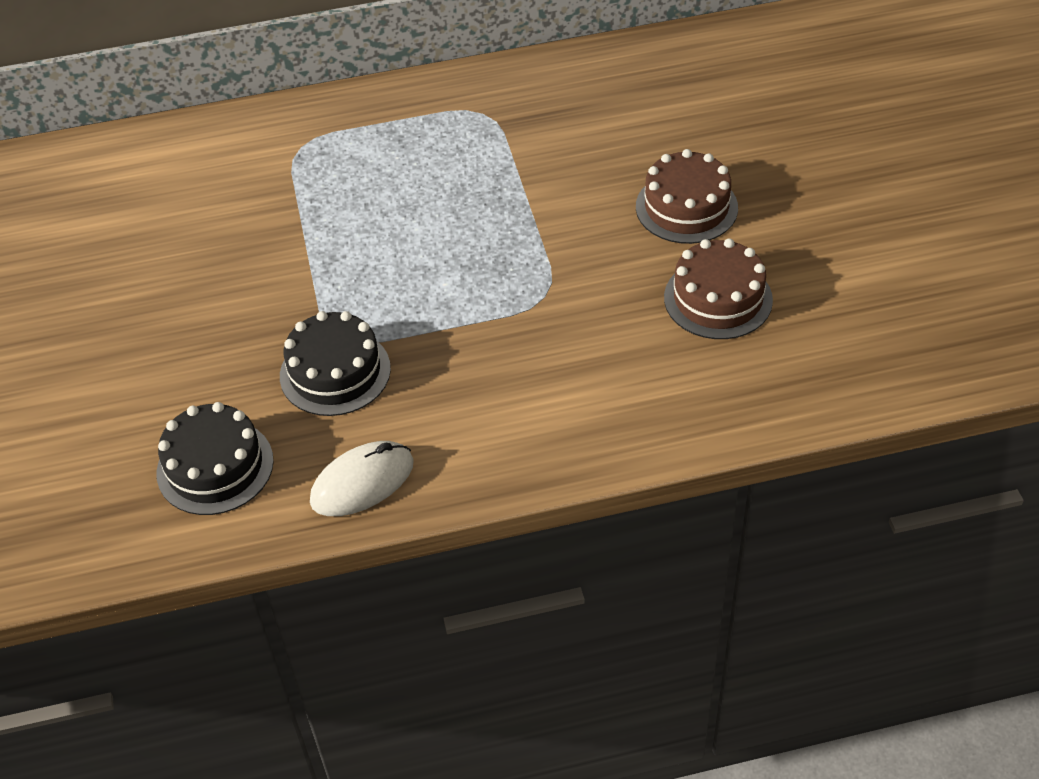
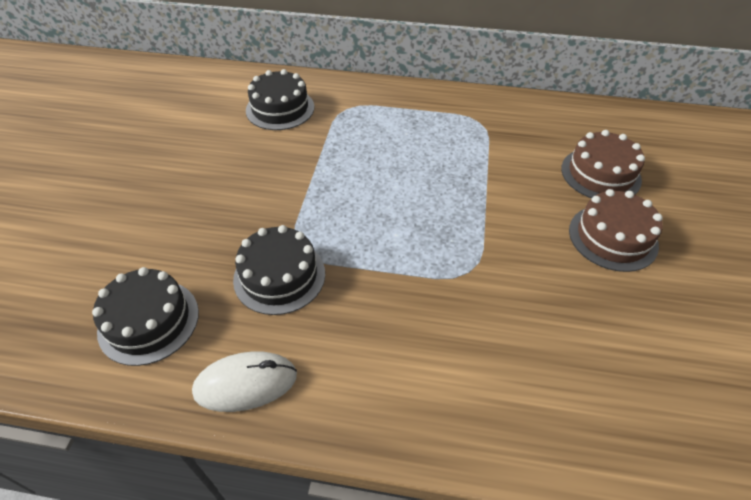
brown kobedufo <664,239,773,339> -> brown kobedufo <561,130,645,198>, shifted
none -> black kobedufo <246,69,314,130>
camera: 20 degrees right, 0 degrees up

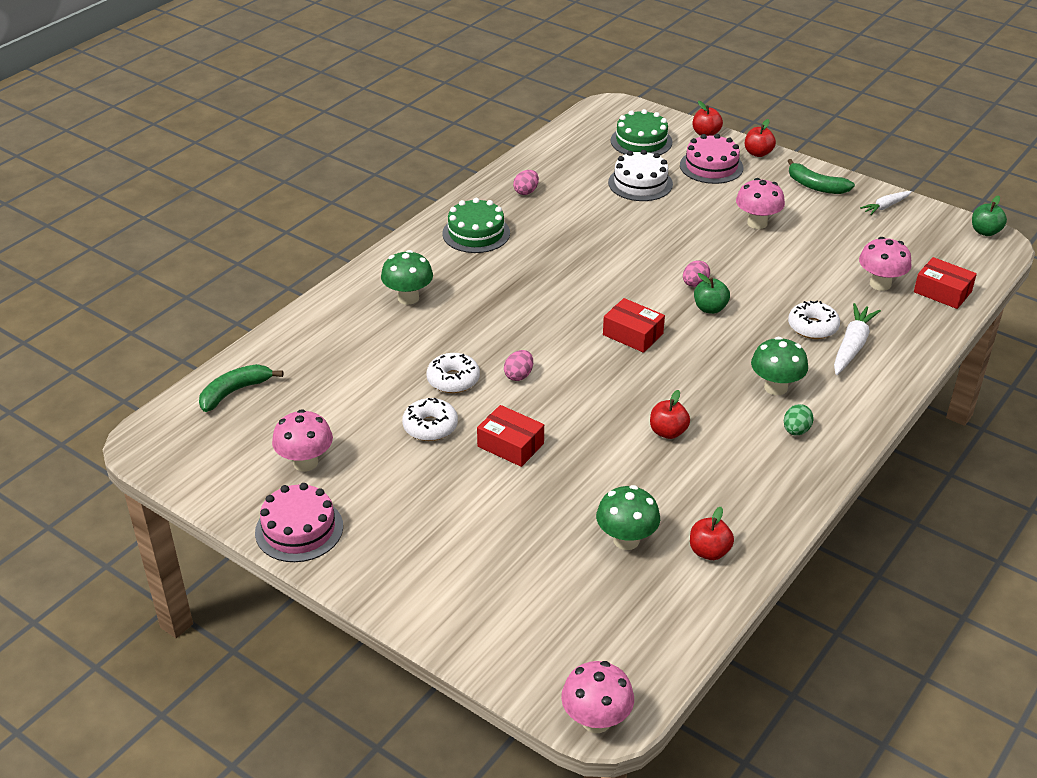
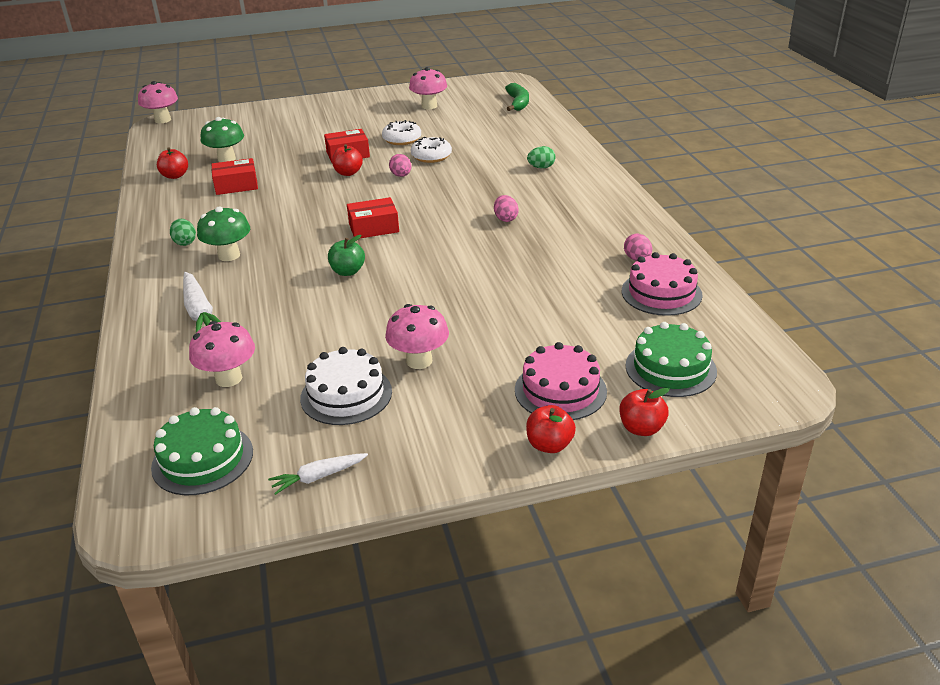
pink kobedufo <255,483,343,562> -> pink kobedufo <622,252,703,316>, shifted
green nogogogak <381,250,433,305> -> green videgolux <527,146,556,168>
green kobedufo <442,198,510,253> -> green kobedufo <151,407,253,495>, shifted
white kobedufo <608,150,673,201> -> white kobedufo <300,347,392,425>, shifted
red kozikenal <650,390,690,439> -> red kozikenal <332,144,363,176>, shifted
pink videgolux <683,260,710,287> -> pink videgolux <494,195,519,222>, shifted
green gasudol <788,159,855,194> -> none
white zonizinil <788,301,840,339> -> none
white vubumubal <860,191,912,215> -> white vubumubal <268,453,368,495>, 120 degrees counterclockwise
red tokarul <914,257,977,309> -> red tokarul <212,158,258,195>, shifted
green kozikenal <972,195,1007,236> -> none
camera: 130 degrees right, 5 degrees down

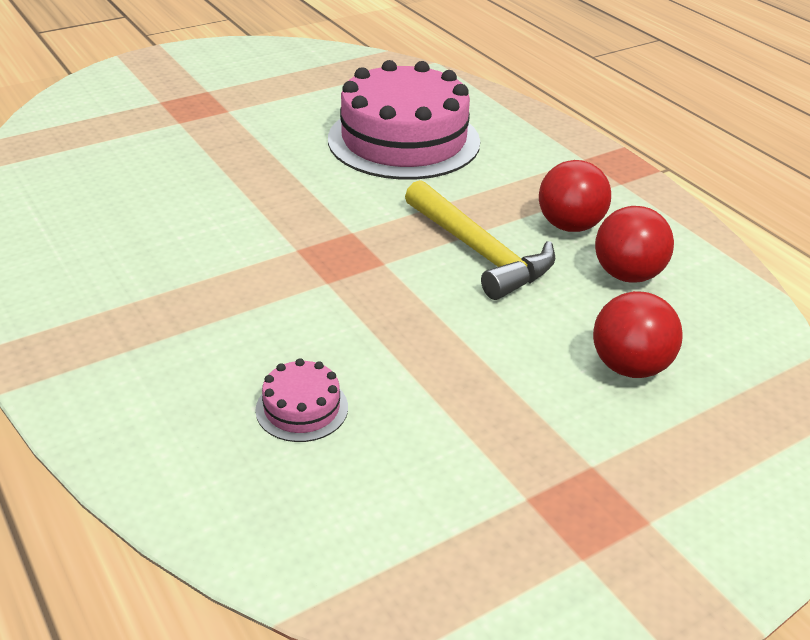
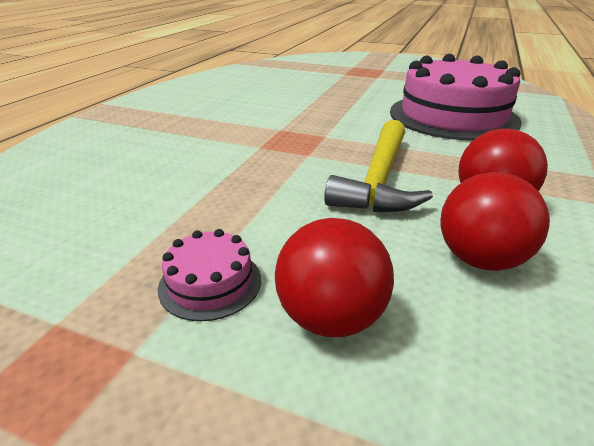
pink kobedufo <255,358,348,442> -> pink kobedufo <158,229,261,321>, shifted
camera: 55 degrees right, 5 degrees down

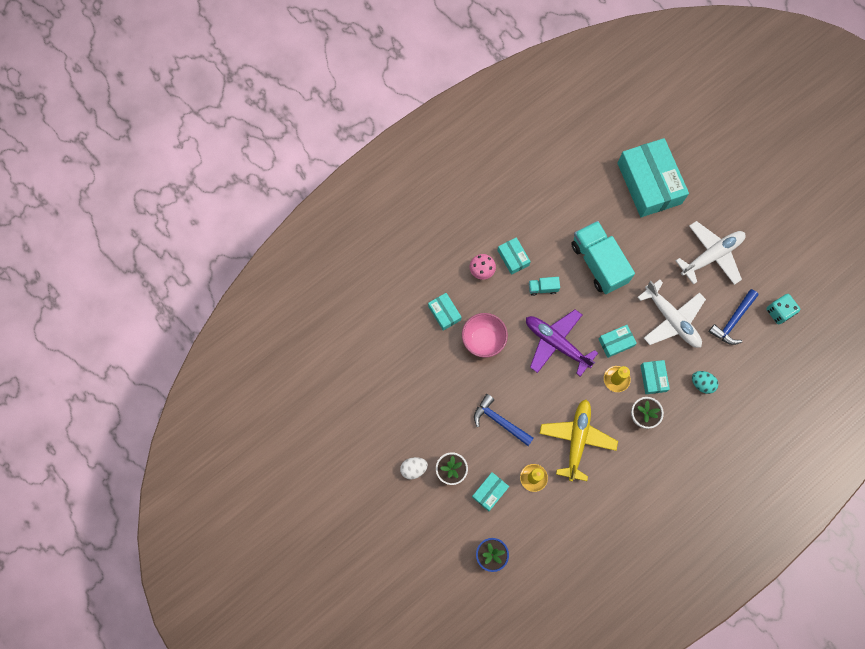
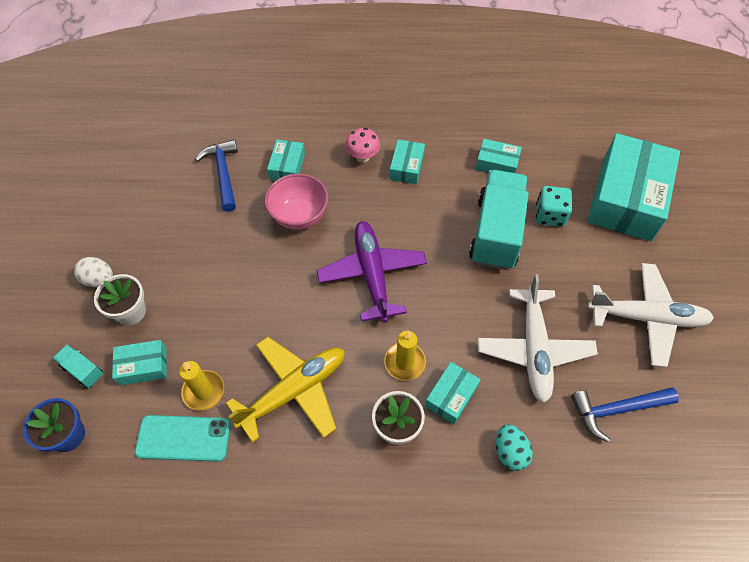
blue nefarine <474,394,534,446> -> blue nefarine <195,140,238,212>, shifted
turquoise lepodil <529,277,560,296> -> turquoise lepodil <53,344,103,388>, shifted
turquoise tokarul <599,325,637,358> -> turquoise tokarul <475,139,522,173>, shifted
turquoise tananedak <766,294,800,324> -> turquoise tananedak <536,186,572,227>, shifted
none -> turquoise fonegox <135,415,231,462>
camera: 40 degrees right, 15 degrees down

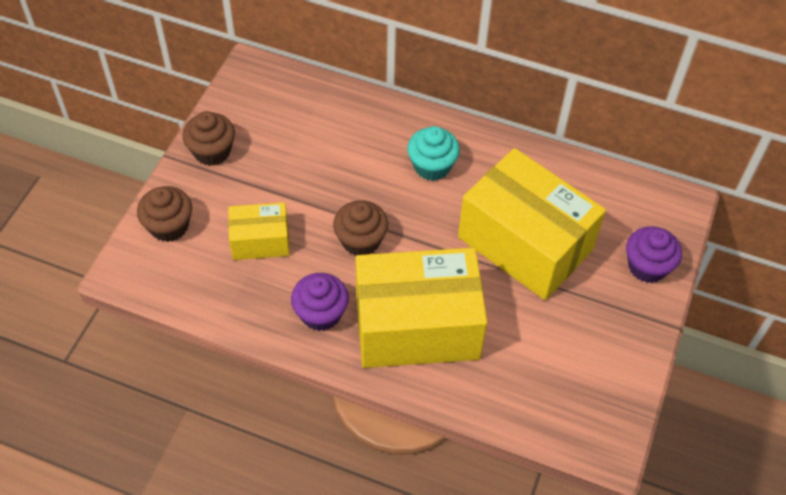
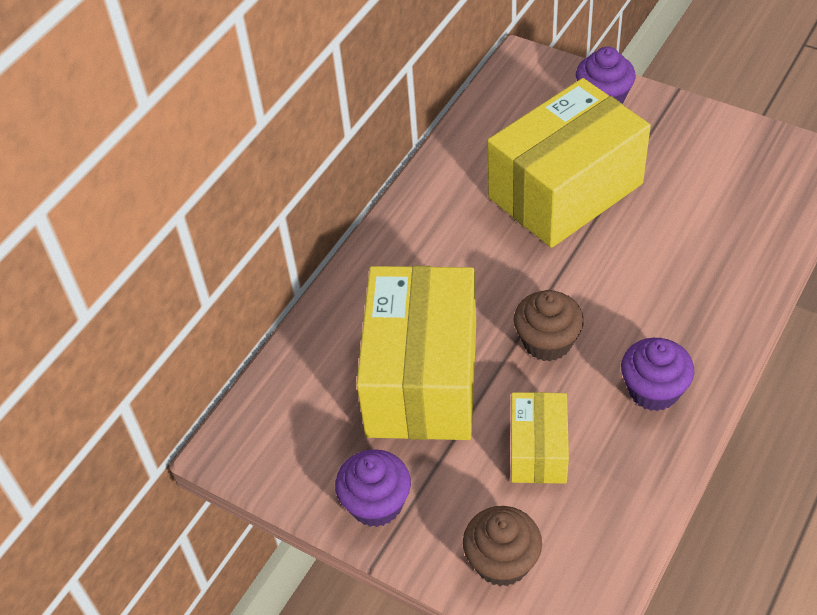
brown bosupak <182,111,235,166> -> purple bosupak <335,449,411,527>
yellow tokarul <355,248,487,368> -> yellow tokarul <356,266,476,440>, shifted
turquoise bosupak <407,126,460,181> -> none
camera: 75 degrees left, 5 degrees down

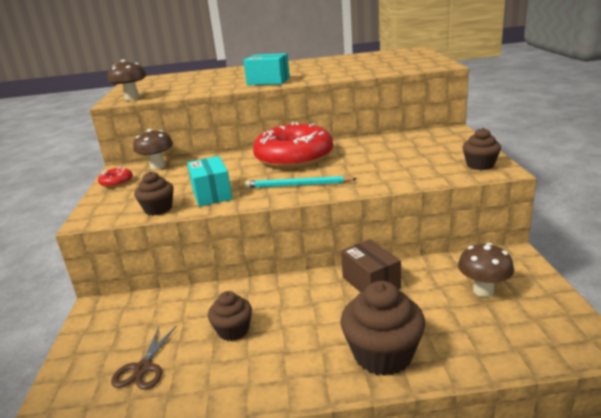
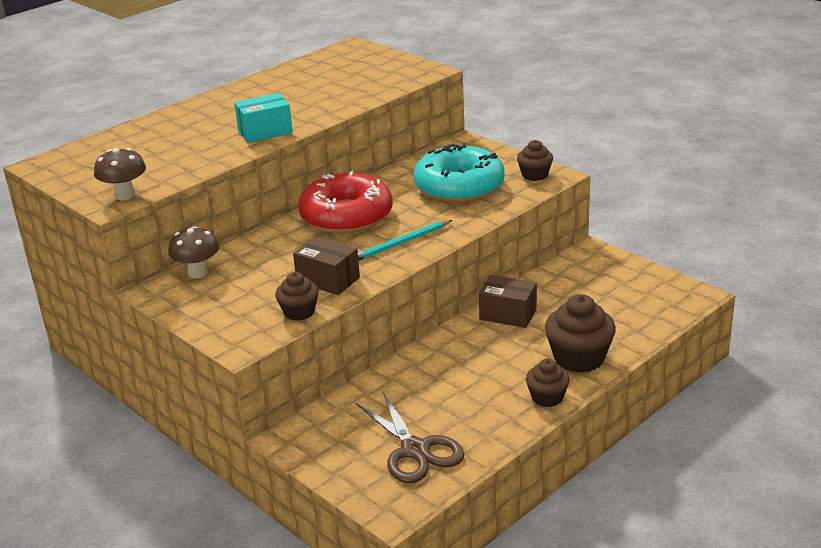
red zonizinil <98,167,133,188> -> none
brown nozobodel <111,326,176,390> -> brown nozobodel <355,392,465,483>, x1.63
turquoise tokarul <187,156,232,207> -> brown tokarul <293,237,360,295>
brown bosupak <208,291,252,341> -> brown bosupak <526,359,570,407>, shifted
brown nogogogak <458,243,514,297> -> none
none -> turquoise zonizinil <414,143,505,203>
camera: 40 degrees left, 5 degrees up

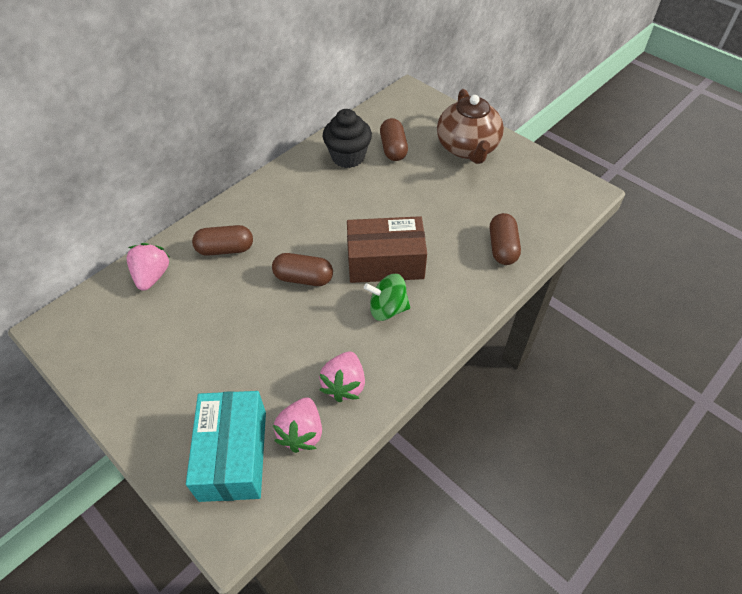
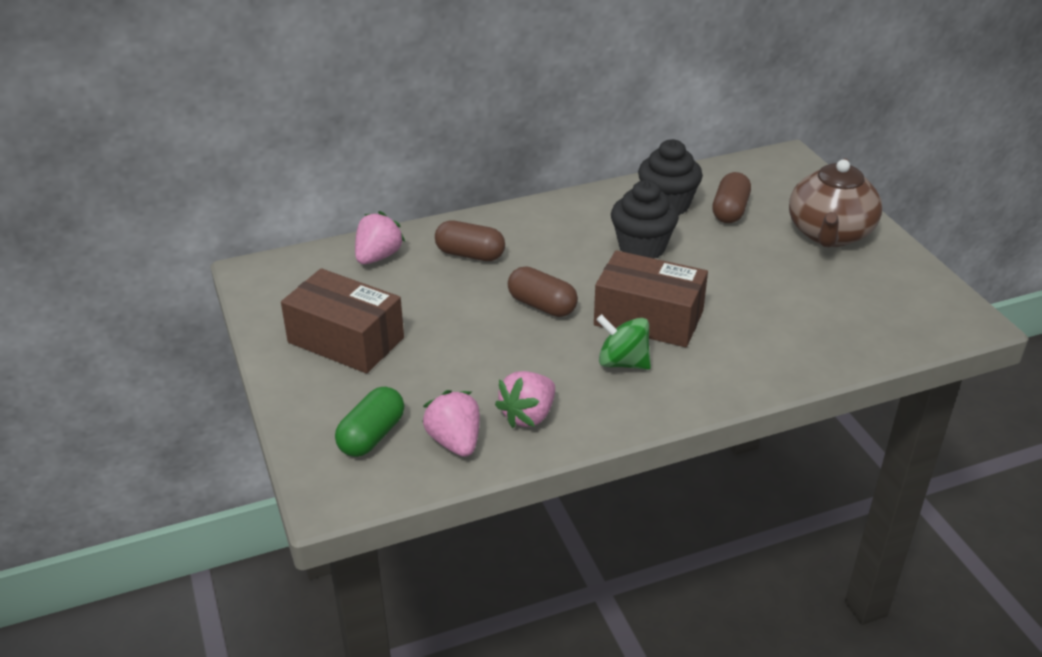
turquoise tokarul <186,391,266,502> -> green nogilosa <335,387,404,457>
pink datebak <273,397,322,453> -> pink datebak <422,390,480,457>, 120 degrees clockwise
brown nogilosa <490,213,521,265> -> none
none -> brown tokarul <281,268,404,373>
none -> black bosupak <611,180,679,259>
camera: 25 degrees right, 15 degrees down

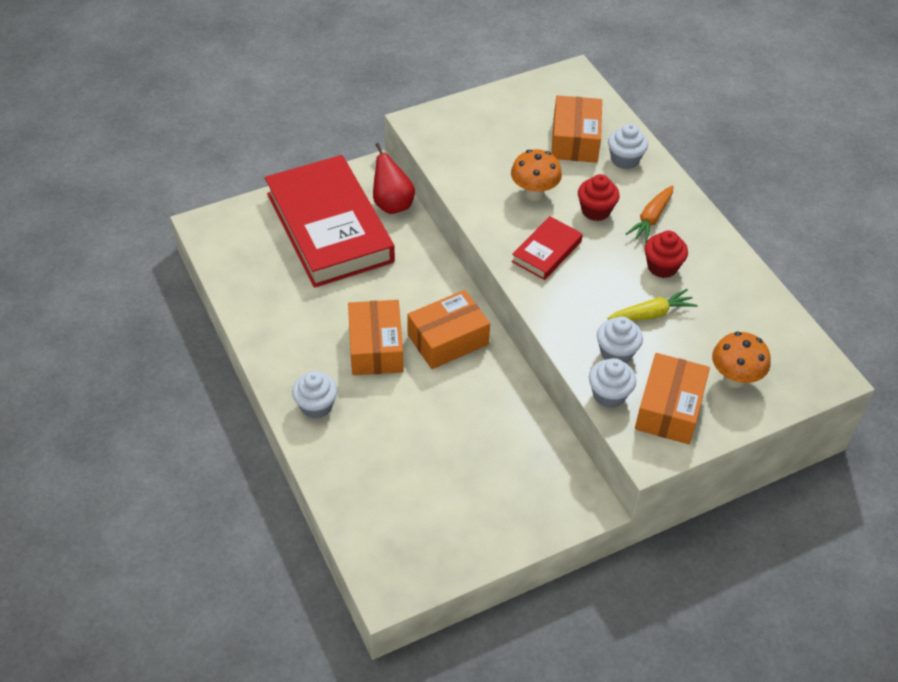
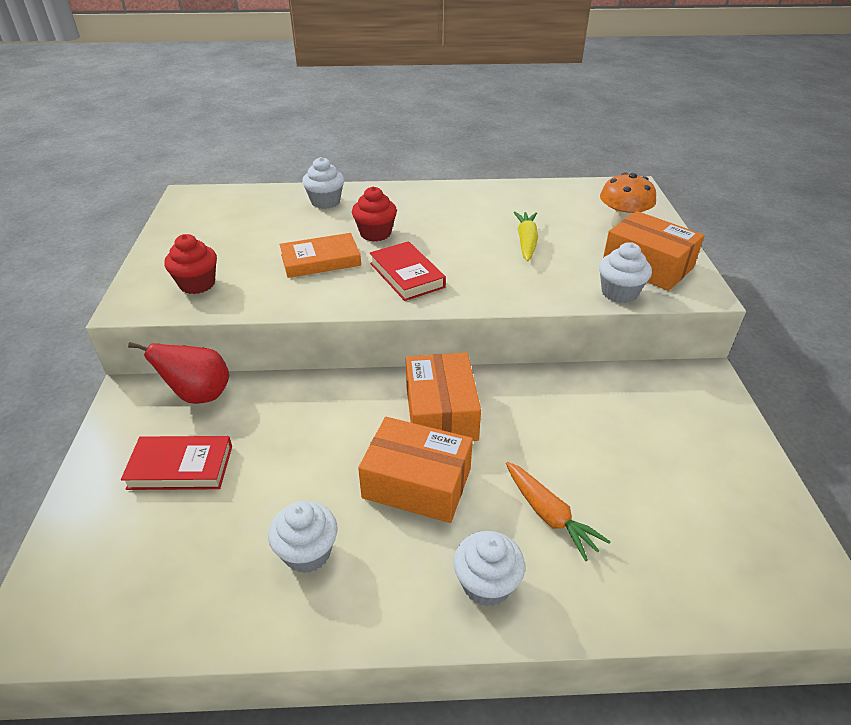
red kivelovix <265,155,395,288> -> red kivelovix <121,436,232,490>, x0.45
orange nogogogak <511,149,562,201> -> orange kivelovix <279,233,361,278>
orange tokarul <551,95,602,163> -> none
white bosupak <597,316,643,363> -> white bosupak <268,501,337,573>, shifted
orange vubumubal <626,186,673,243> -> orange vubumubal <506,462,611,561>, shifted
red bosupak <644,231,688,278> -> red bosupak <164,234,217,294>, shifted
camera: 65 degrees left, 10 degrees down

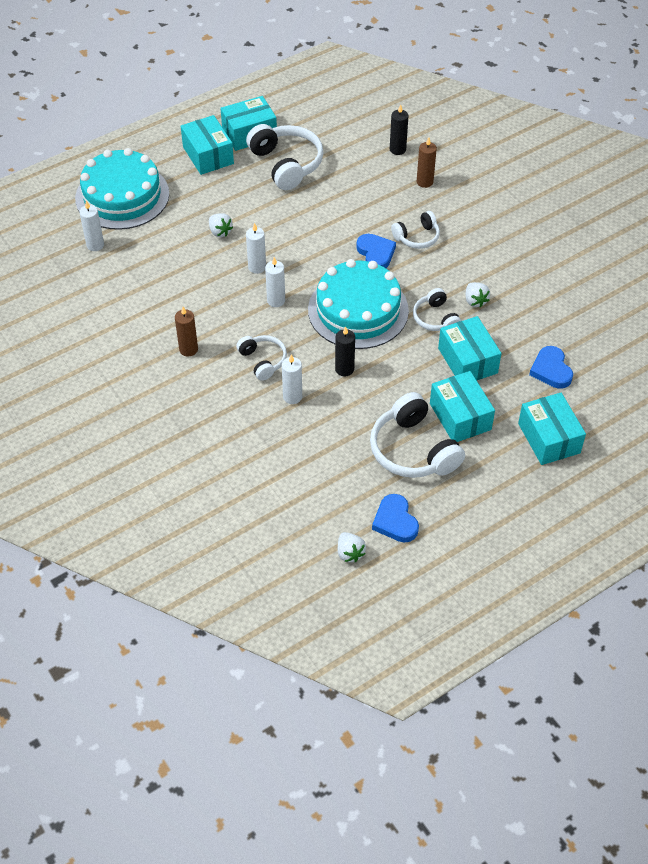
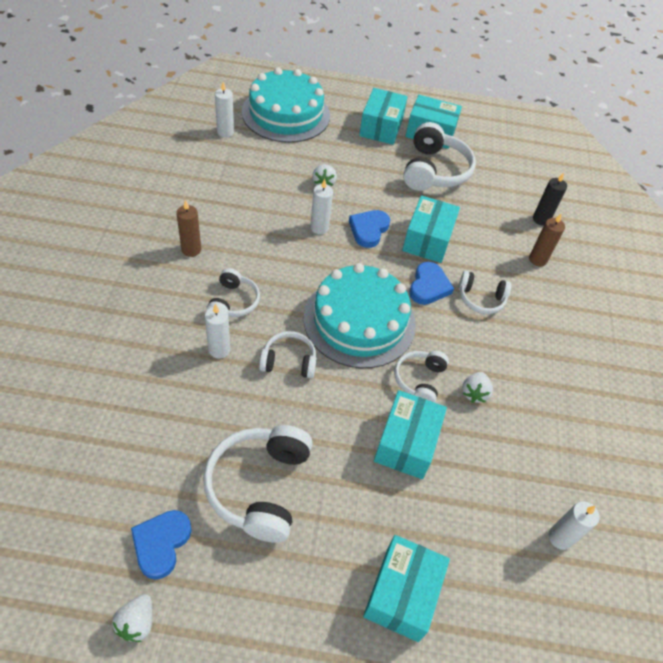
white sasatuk <265,257,285,307> -> white sasatuk <549,501,600,550>, shifted
black sasatuk <335,326,355,376> -> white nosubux <259,331,317,379>
white datebak <338,532,366,562> -> white datebak <112,594,153,642>, shifted
turquoise tokarul <430,371,495,442> -> turquoise tokarul <402,195,460,263>, shifted
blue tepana <529,346,573,389> -> blue tepana <349,210,390,248>, shifted
camera: 35 degrees right, 0 degrees up

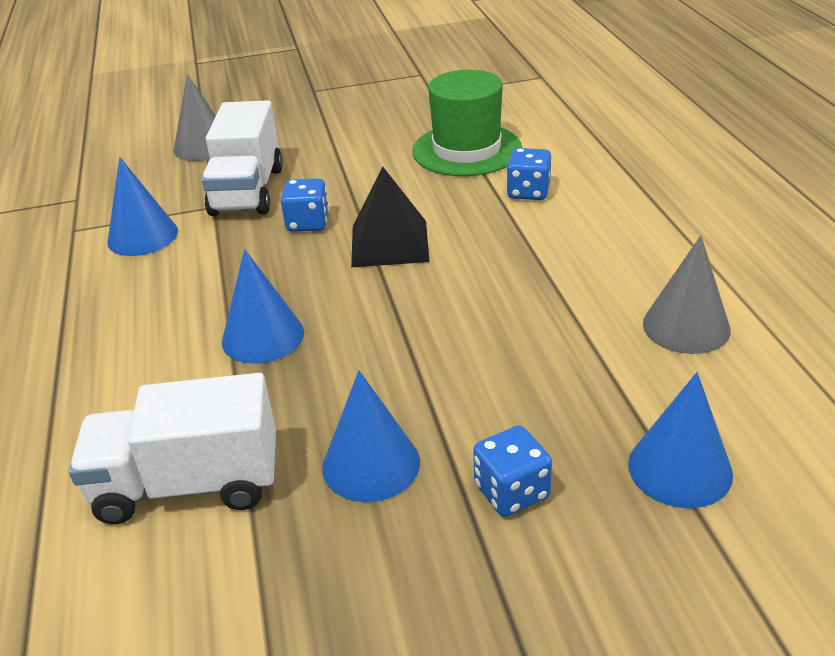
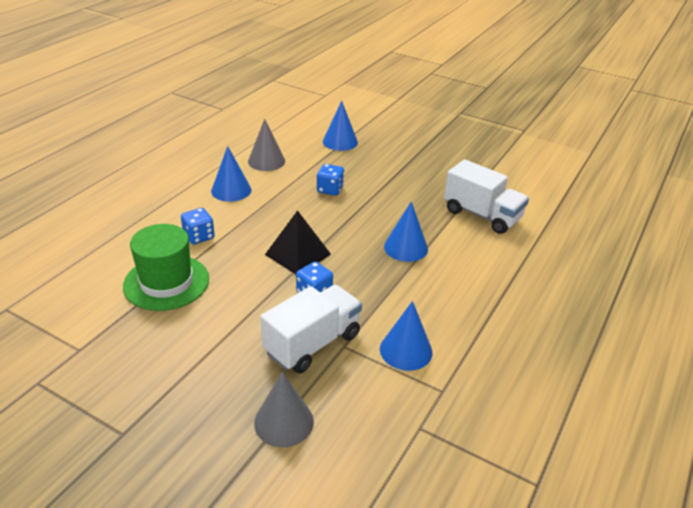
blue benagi <322,371,420,502> -> blue benagi <211,146,251,202>, shifted
blue tananedak <473,425,552,517> -> blue tananedak <317,164,344,196>, shifted
camera: 140 degrees left, 0 degrees up

